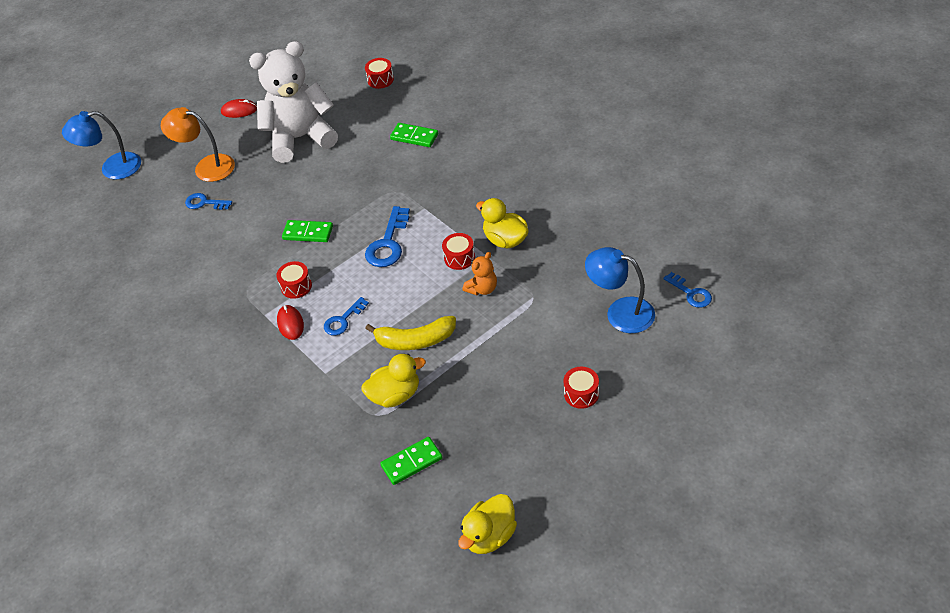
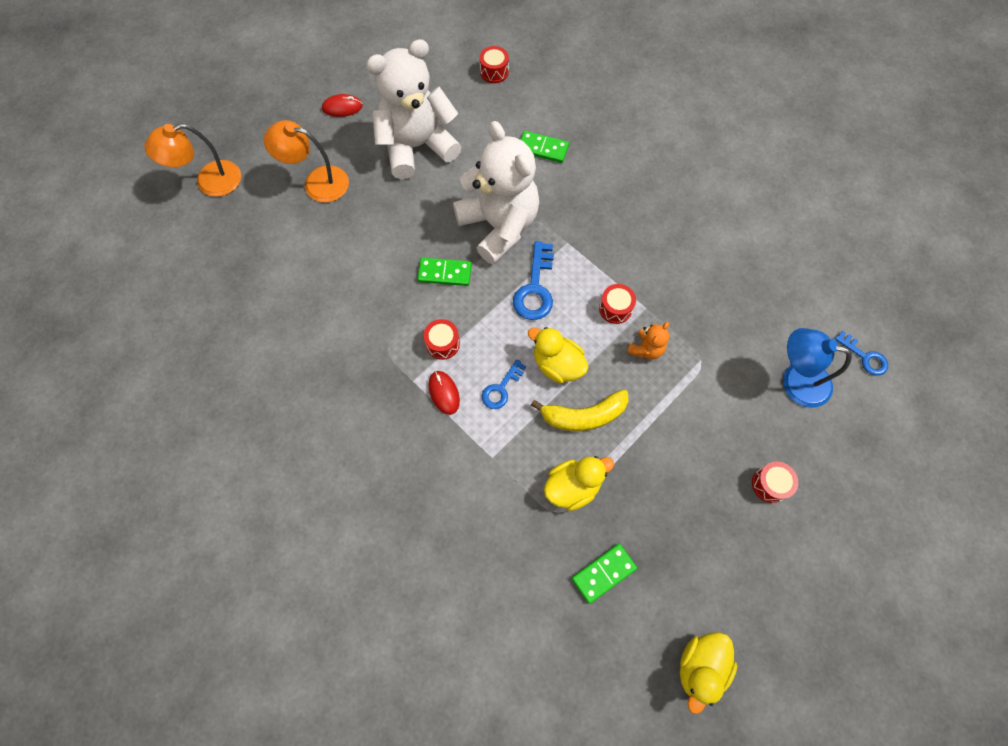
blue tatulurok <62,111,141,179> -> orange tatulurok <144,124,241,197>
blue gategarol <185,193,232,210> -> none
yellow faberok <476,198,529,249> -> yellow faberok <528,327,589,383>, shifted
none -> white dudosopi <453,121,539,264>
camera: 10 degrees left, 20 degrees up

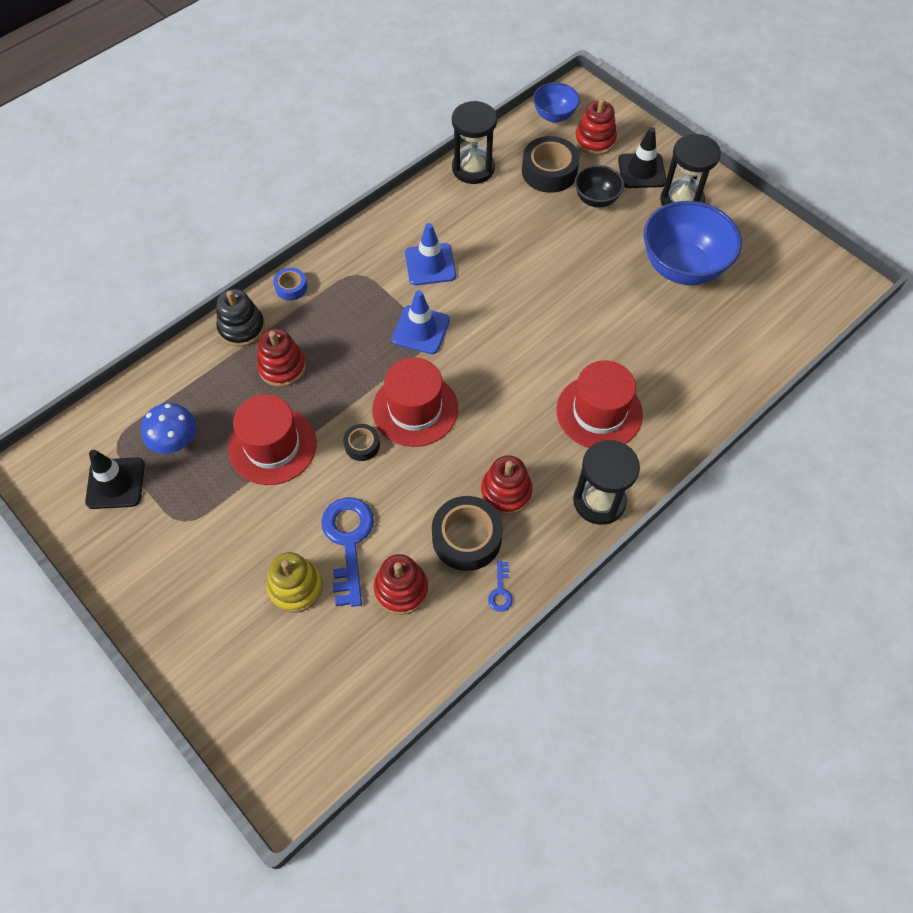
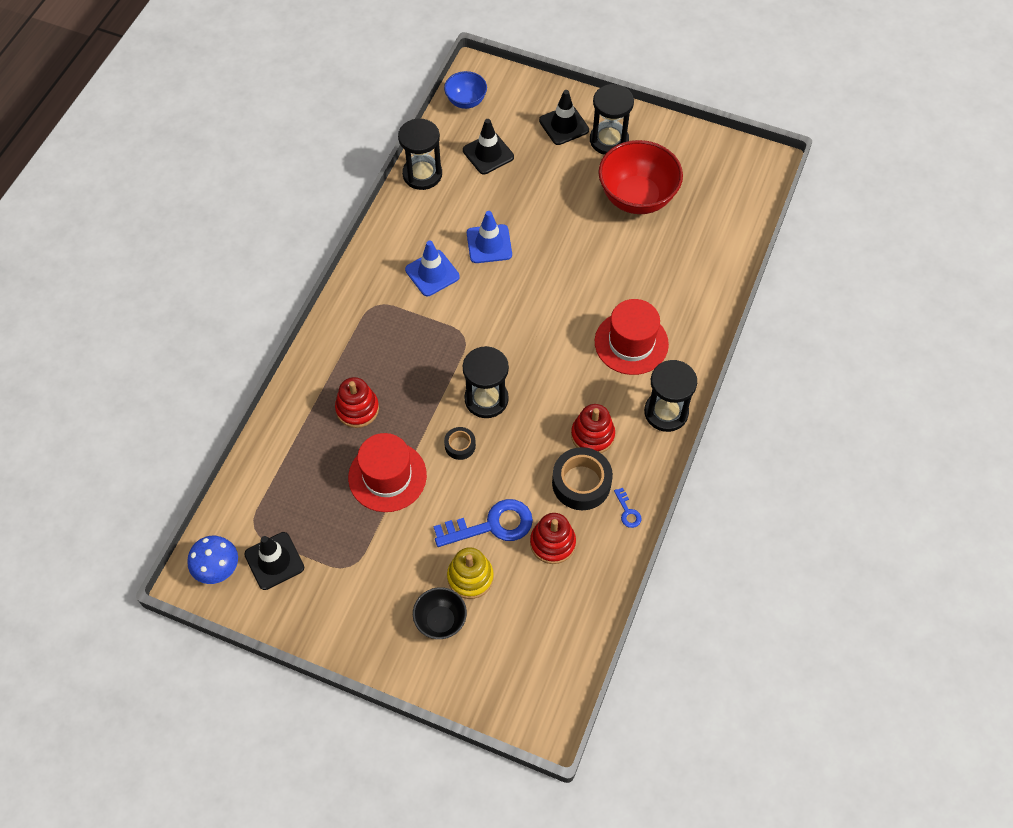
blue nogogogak <141,403,197,454> -> blue nogogogak <187,536,238,584>, shifted
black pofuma <216,289,265,347> -> none
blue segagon <273,268,307,301> -> none
blue gategarol <321,497,374,607> -> blue gategarol <433,499,533,547>, 105 degrees clockwise
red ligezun <372,357,458,447> -> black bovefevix <463,346,509,418>
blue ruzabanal <392,290,450,354> -> blue ruzabanal <467,211,512,263>, shifted
black segagon <522,136,580,193> -> black ruzabanal <463,119,514,174>
red pofuma <575,99,617,155> -> none
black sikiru <575,165,624,208> -> black sikiru <413,587,467,639>, shifted
blue sikiru <644,201,742,285> -> red sikiru <598,140,683,214>
camera: 25 degrees left, 0 degrees up

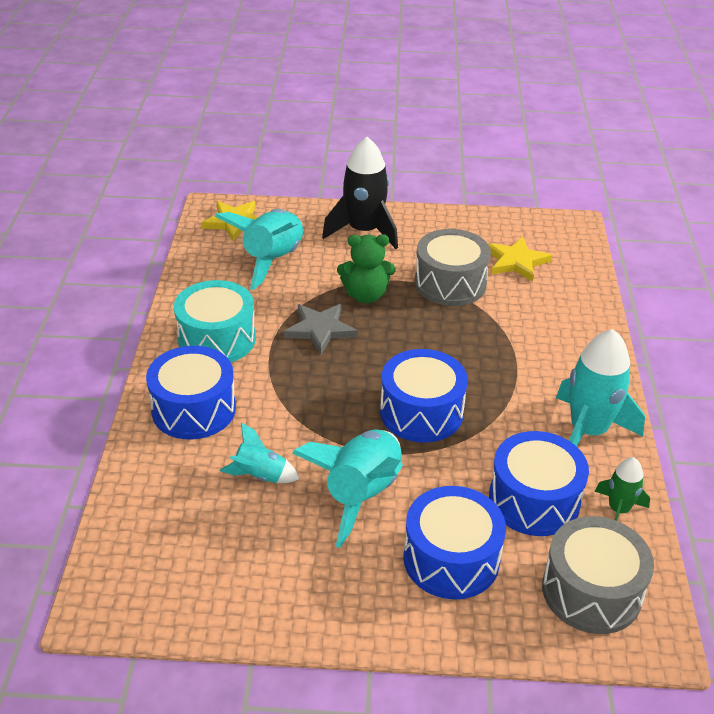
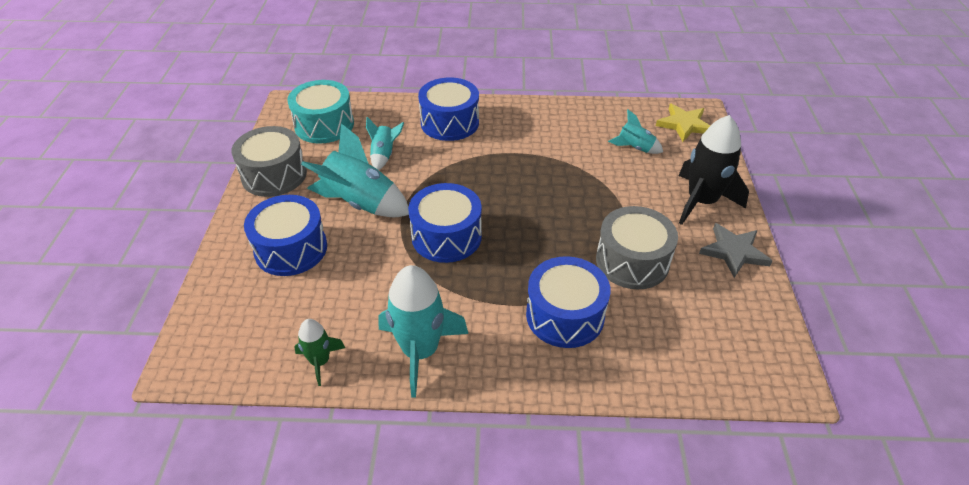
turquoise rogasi <174,280,256,362> -> turquoise rogasi <287,80,354,144>, shifted
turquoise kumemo <215,209,303,290> -> turquoise kumemo <608,110,663,154>, x0.53
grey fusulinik <284,304,357,354> -> grey fusulinik <699,223,772,278>, shifted
green dudosopi <337,234,396,303> -> none
yellow fusulinik <488,236,552,282> -> none
blue rogasi <489,431,589,536> -> blue rogasi <526,256,611,348>, shifted
grey rogasi <542,516,654,634> -> grey rogasi <231,126,307,197>, shifted
camera: 90 degrees right, 5 degrees up

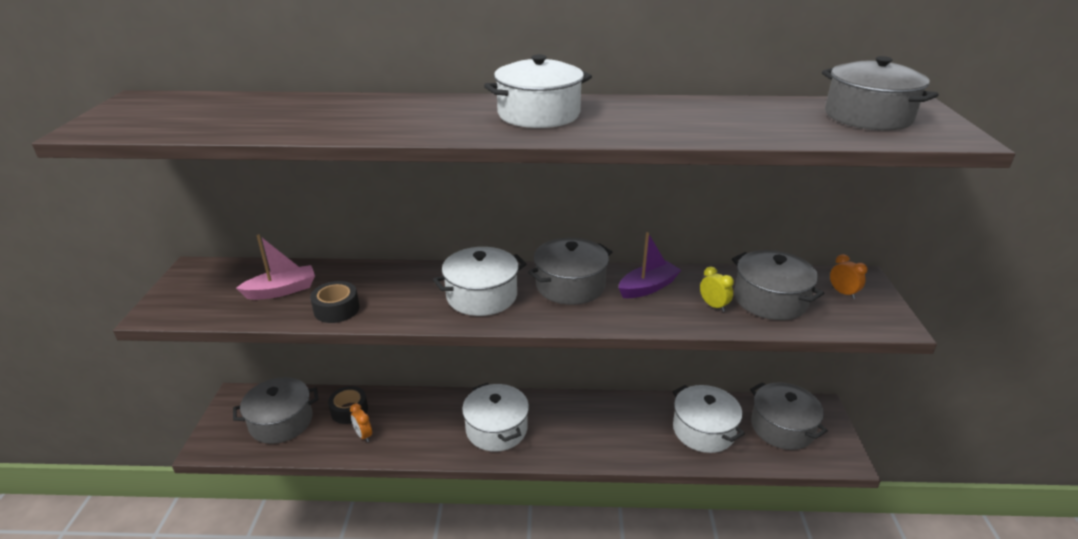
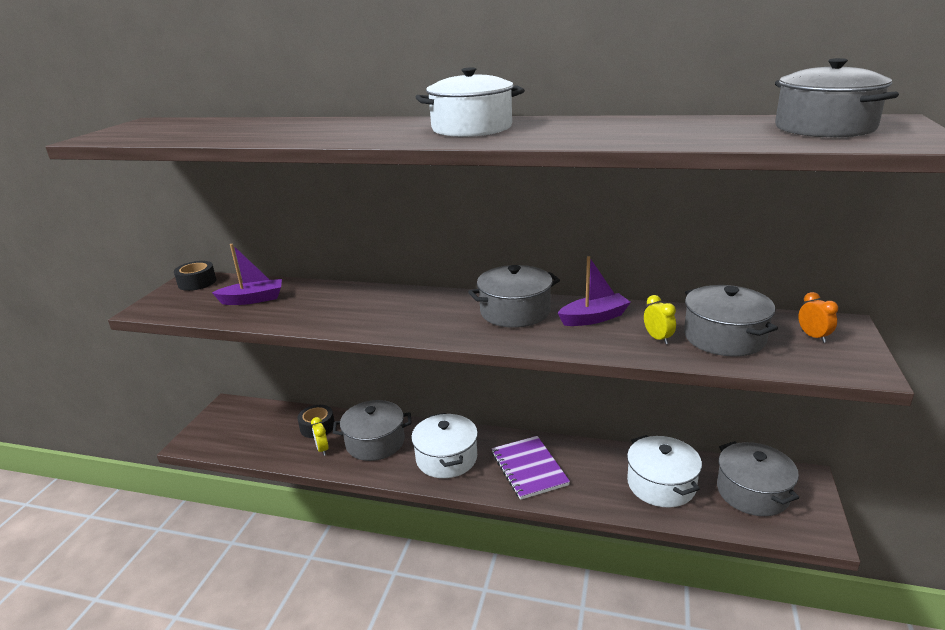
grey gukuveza <233,377,319,444> -> grey gukuveza <333,400,412,461>, shifted
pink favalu <236,234,315,300> -> purple favalu <212,244,282,305>
black segagon <310,281,359,323> -> black segagon <174,261,216,291>, shifted
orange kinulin <350,403,372,442> -> yellow kinulin <311,417,329,455>
white gukuveza <433,247,526,316> -> none
none -> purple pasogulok <491,436,570,500>
camera: 15 degrees right, 5 degrees down

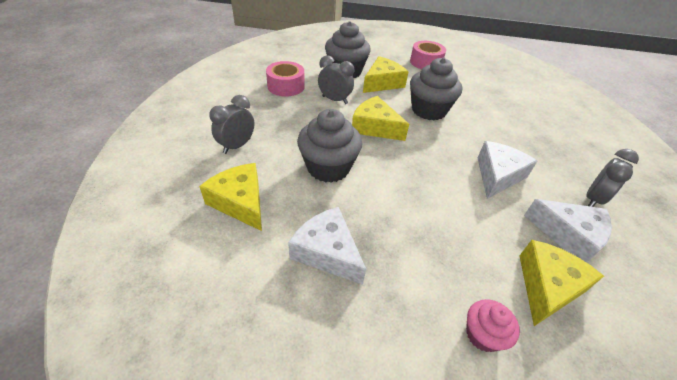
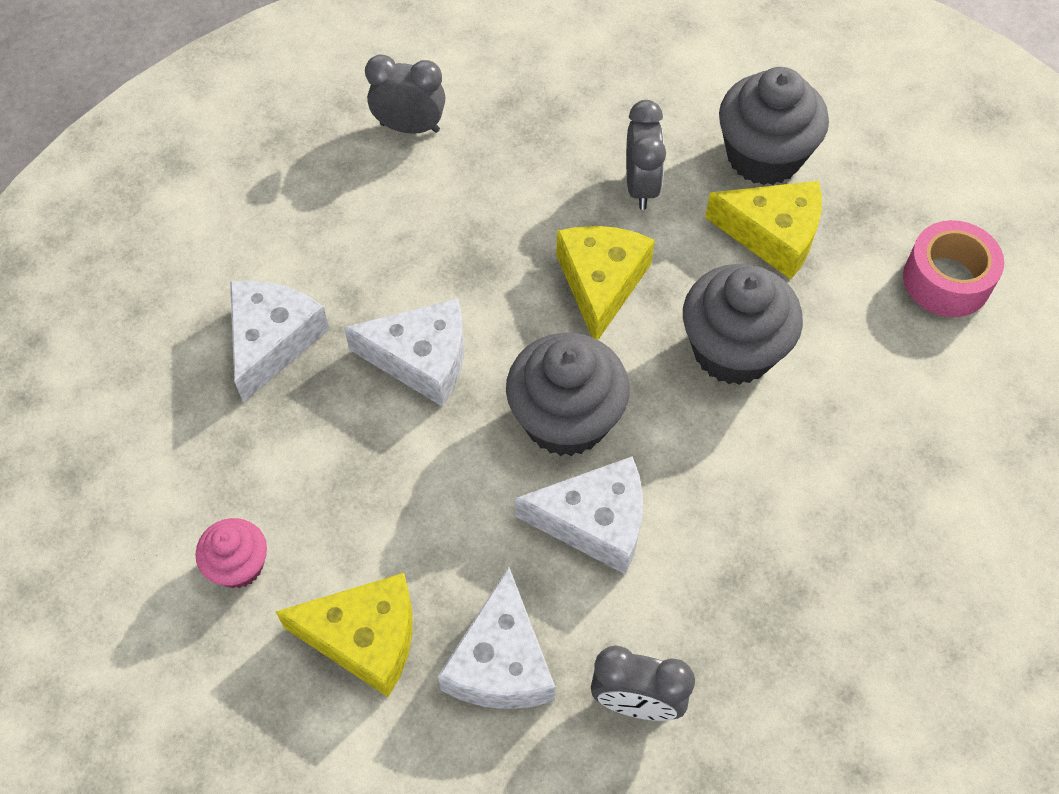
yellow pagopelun <199,163,262,231> -> none
pink segagon <266,61,305,97> -> none
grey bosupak <297,109,362,183> -> grey bosupak <506,333,629,456>, shifted
none -> white pagopelun <344,298,464,407>
camera: 65 degrees right, 15 degrees up

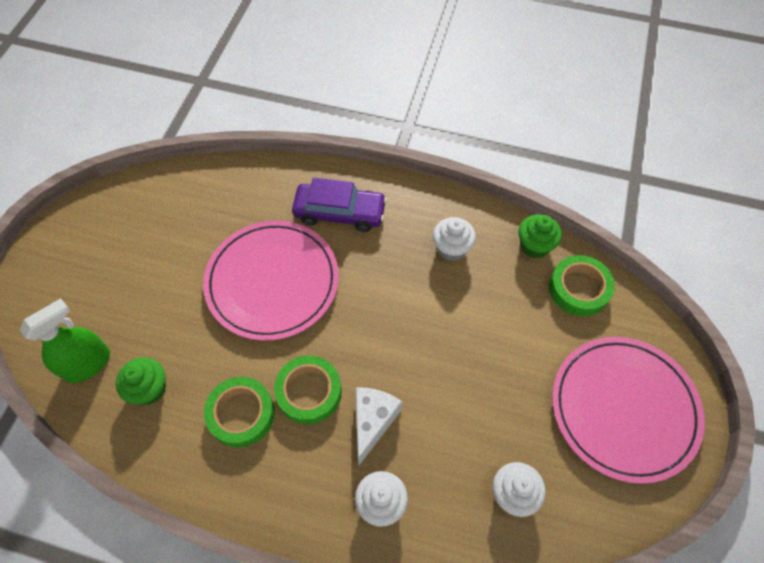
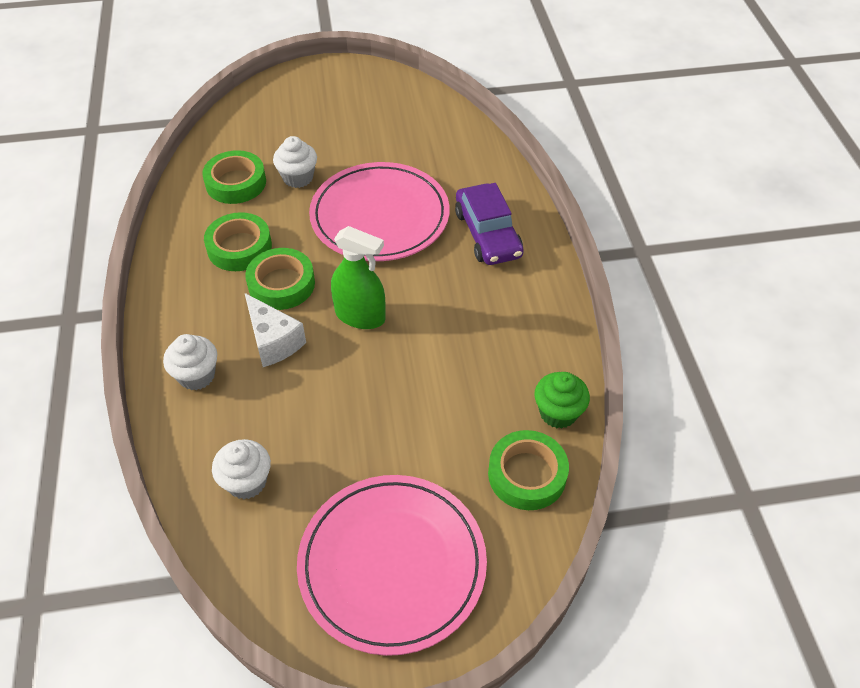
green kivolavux <20,299,110,383> -> green kivolavux <331,226,386,329>, shifted
green bosupak <116,357,166,405> -> green segagon <202,150,266,204>
white pagopelun <356,387,402,465> -> white pagopelun <245,293,306,367>, 60 degrees clockwise
white bosupak <433,217,476,261> -> white bosupak <273,136,317,188>, shifted
camera: 65 degrees right, 10 degrees down

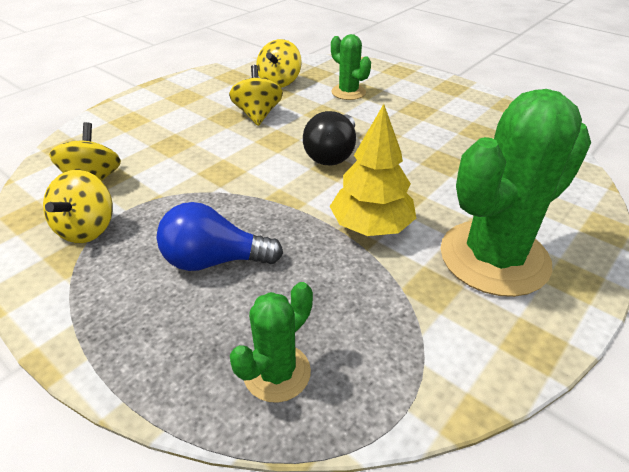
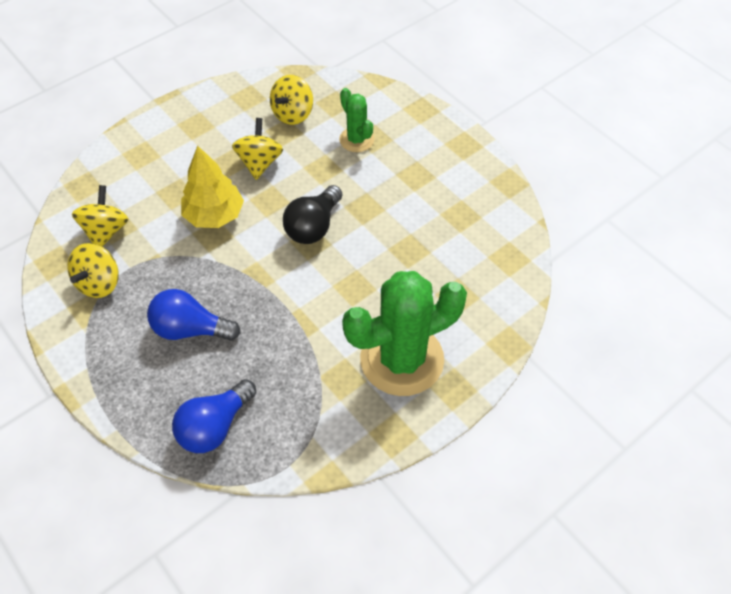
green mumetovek <230,282,313,403> -> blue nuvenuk <172,379,256,453>
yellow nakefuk <330,104,416,236> -> yellow nakefuk <181,145,244,228>, shifted
camera: 10 degrees right, 15 degrees up

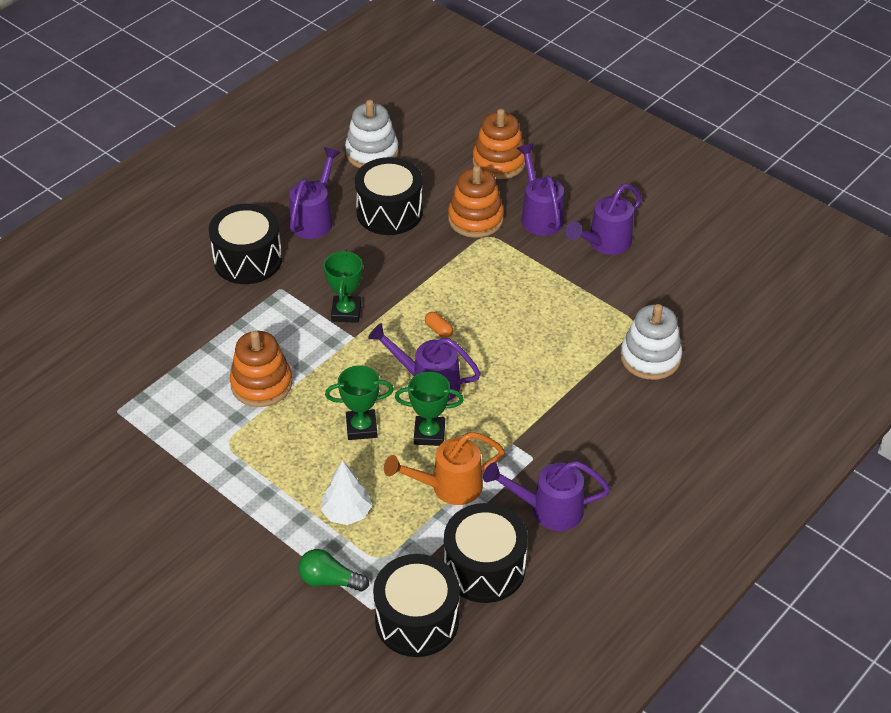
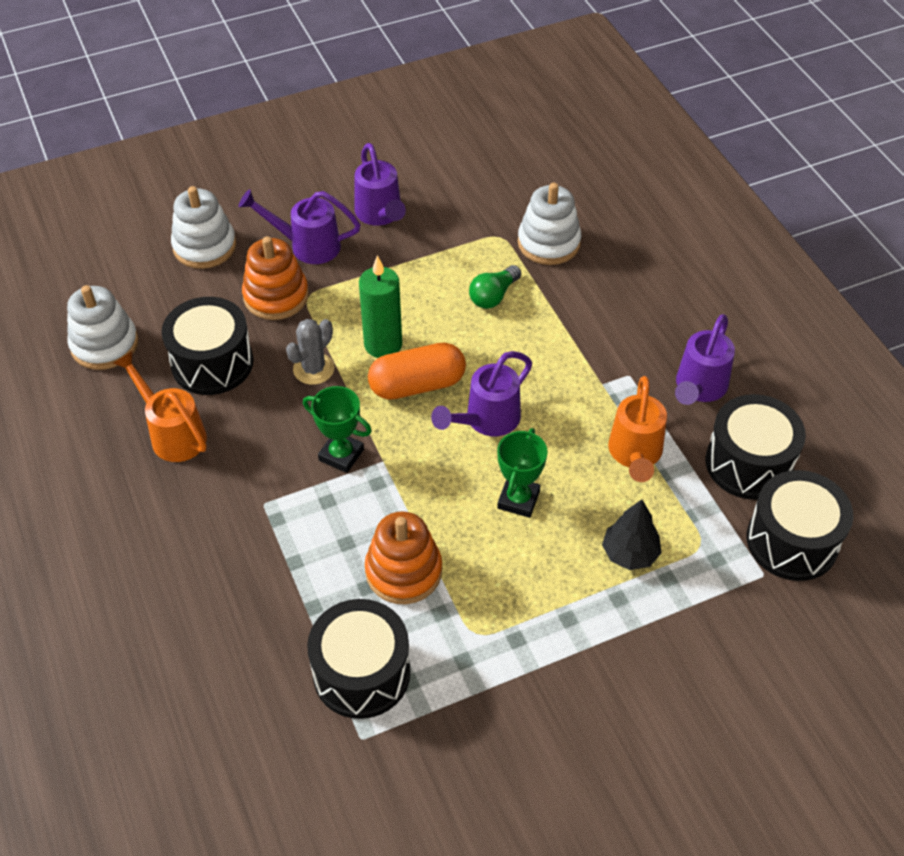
black rogasi <209,204,282,284> -> black rogasi <307,599,411,719>, shifted
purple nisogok <289,147,341,239> -> orange nisogok <113,351,207,462>
green nuvenuk <298,549,369,591> -> green nuvenuk <469,265,521,309>, shifted
white nakefuk <320,460,372,525> -> black nakefuk <602,499,662,570>
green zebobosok <395,372,464,446> -> none
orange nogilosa <425,312,453,338> -> orange nogilosa <368,343,466,400>, x2.44
orange pofuma <472,109,526,179> -> white pofuma <171,186,236,269>
none -> grey mumetovek <286,319,334,385>
none -> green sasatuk <359,255,402,358>
camera: 65 degrees left, 5 degrees up

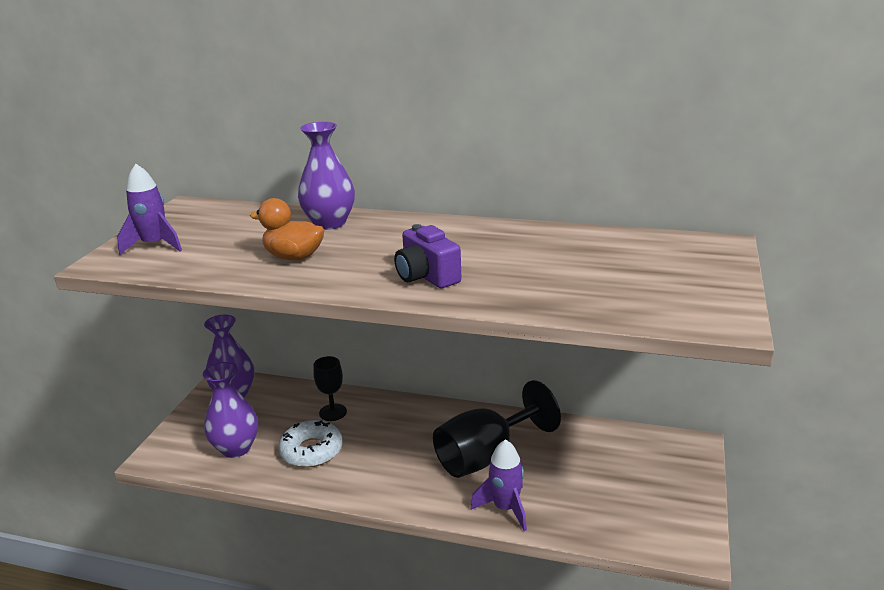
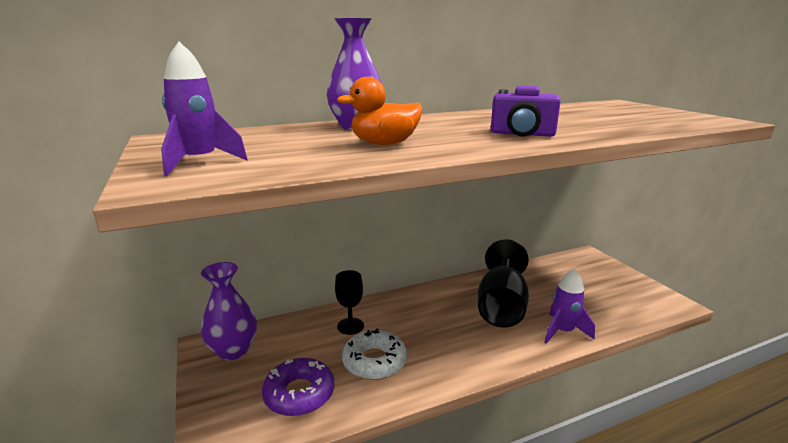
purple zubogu <203,362,258,458> -> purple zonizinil <262,358,334,416>
camera: 40 degrees left, 5 degrees down

